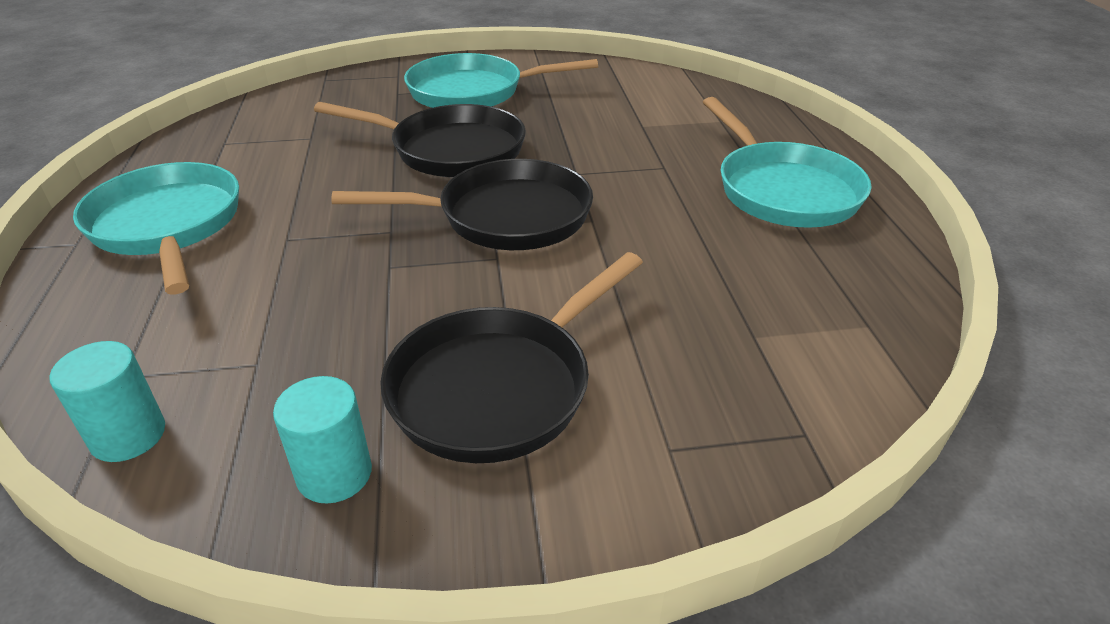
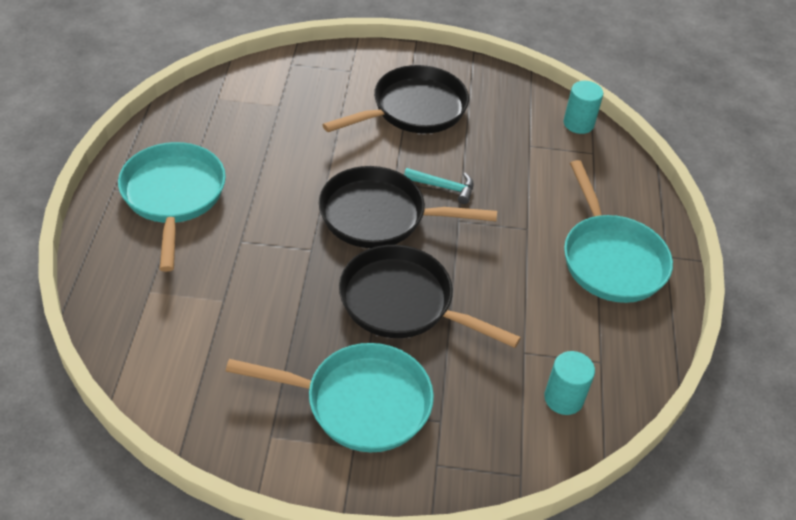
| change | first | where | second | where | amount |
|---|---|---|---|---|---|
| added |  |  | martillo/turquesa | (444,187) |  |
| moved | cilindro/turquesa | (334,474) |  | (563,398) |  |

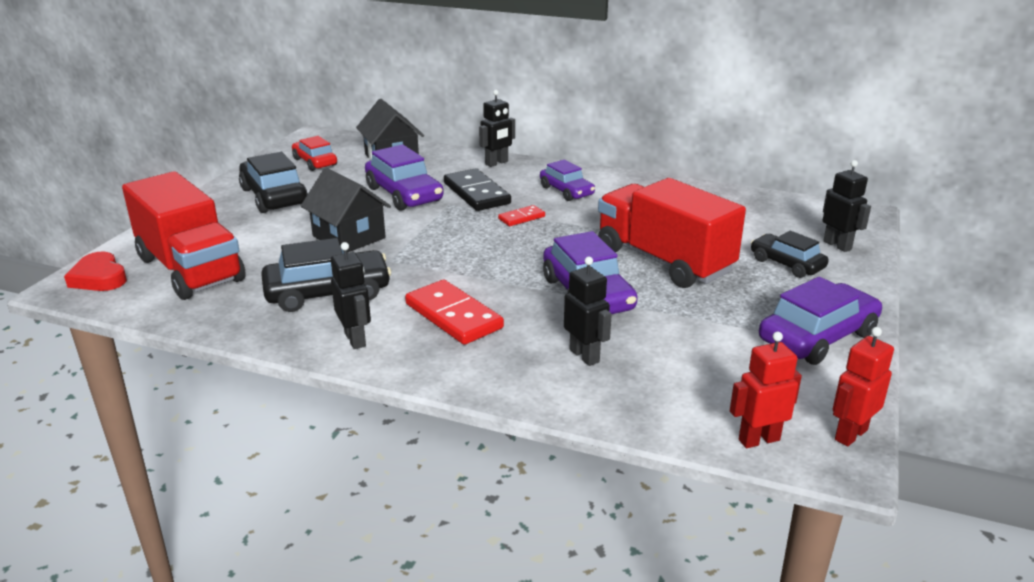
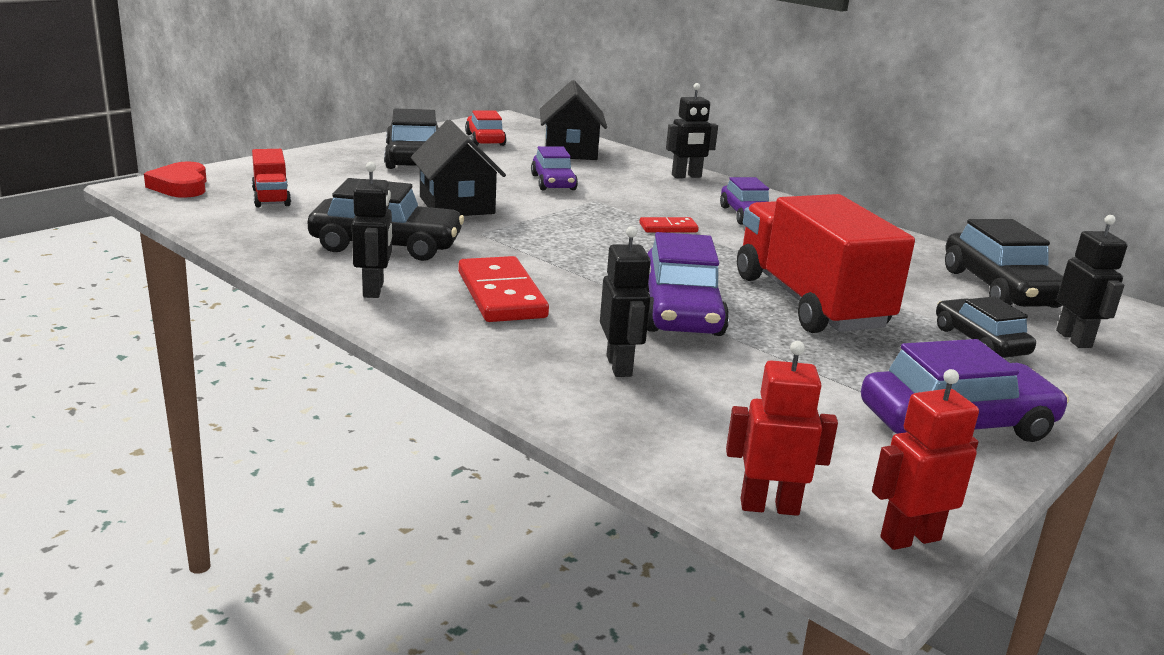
| change | first | where | second | where | amount |
|---|---|---|---|---|---|
| removed | ficha de dominó/negro | (477,193) |  |  |  |
| added |  |  | coche/negro | (1000,289) |  |
| resized | camión/rojo | (190,269) |  | (271,197) | x0.46 |
| resized | coche/morado | (404,194) |  | (553,182) | x0.64 |

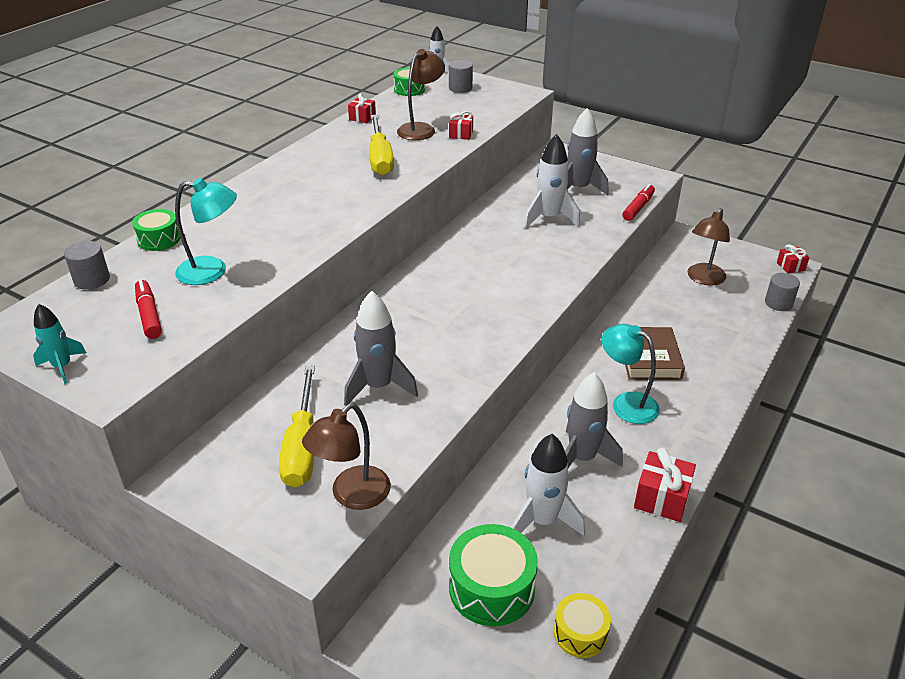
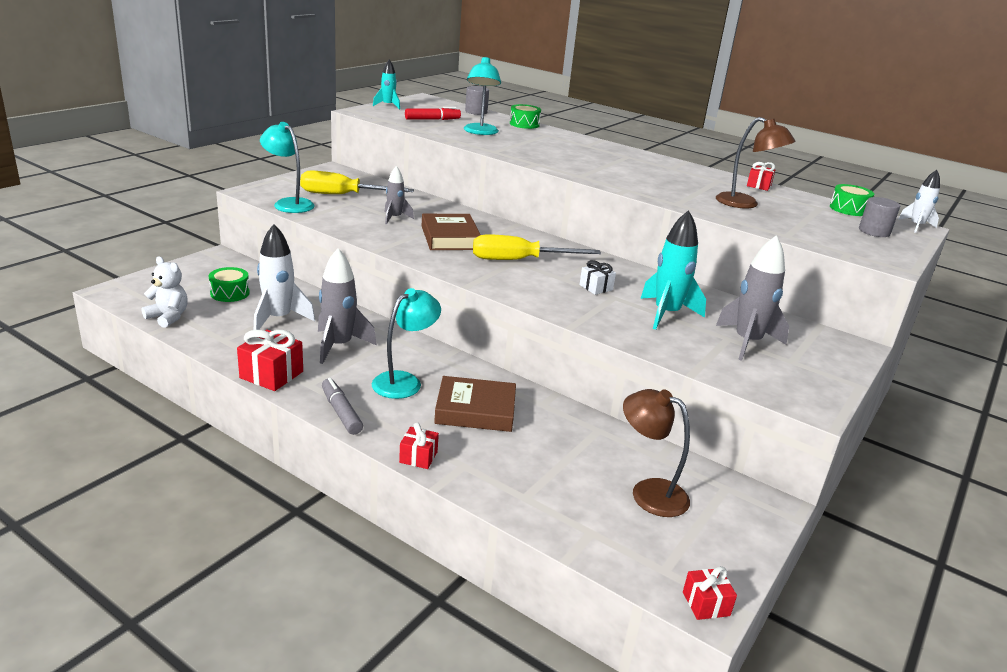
| change | first | where | second | where | amount |
|---|---|---|---|---|---|
| removed | rotulador/rojo | (638,207) |  |  |  |
| removed | cilindro/gris | (778,303) |  |  |  |
| added |  |  | rotulador/gris | (341,412) |  |
| added |  |  | libro/marrón | (450,238) |  |
| added |  |  | regalo/blanco | (596,287) |  |
| moved | destornillador/amarillo | (380,158) |  | (519,260) |  |
| moved | regalo/rojo | (461,134) |  | (418,457) |  |
| replaced | tambor/amarillo | (580,633) | osito/blanco | (168,317) |  |
| recoloured | lámpara/marrón | (352,496) | lámpara/turquesa | (289,203) |  |
| recoloured | cohete/blanco | (549,218) | cohete/turquesa | (666,314) |  |
| resized | cohete/gris | (378,387) |  | (395,218) | x0.59 |
| resized | tambor/verde | (491,588) |  | (230,293) | x0.60 |

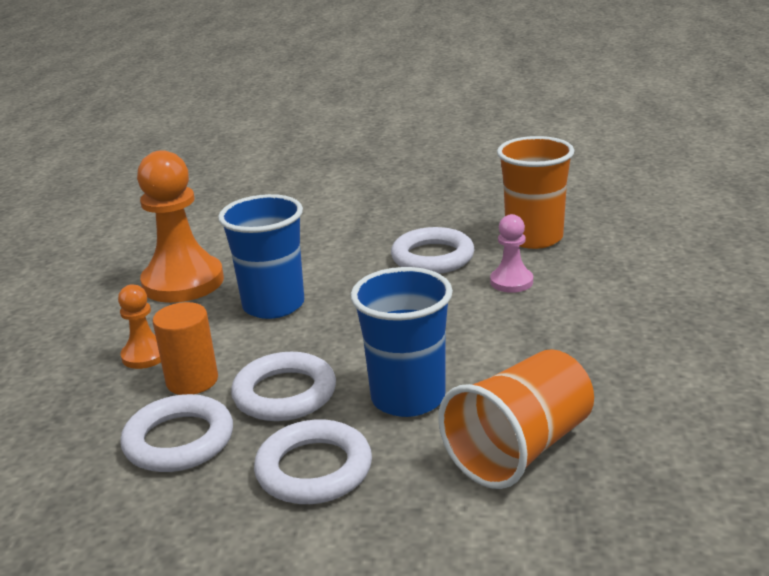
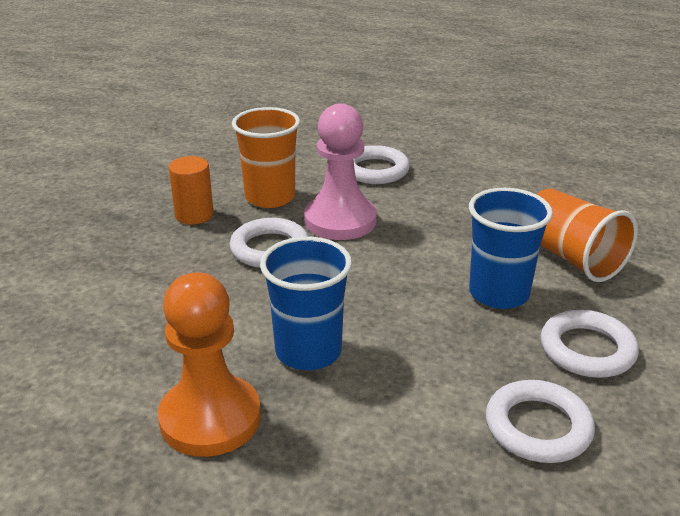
| change | first | where | second | where | amount |
|---|---|---|---|---|---|
| removed | peón/naranja | (145,355) |  |  |  |
| moved | cilindro/naranja | (192,381) |  | (194,215) |  |
| moved | anillo/blanco | (285,394) |  | (375,170) |  |
| resized | peón/rosa | (511,282) |  | (340,220) | x1.98 |

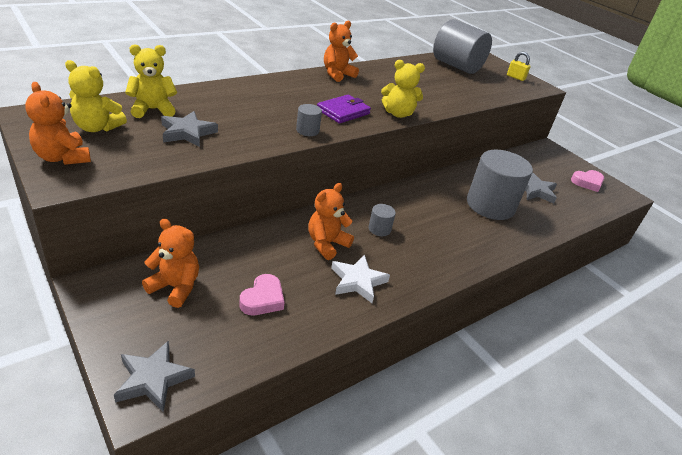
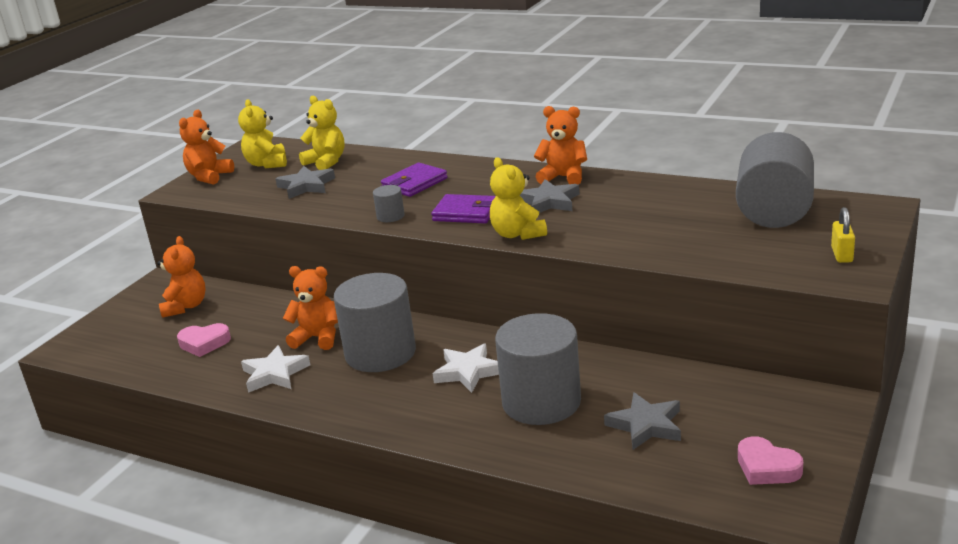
| change | first | where | second | where | amount |
|---|---|---|---|---|---|
| added |  |  | cartera/morado | (414,183) |  |
| added |  |  | estrella/blanco | (468,372) |  |
| moved | estrella/gris | (153,379) |  | (549,202) |  |
| resized | cilindro/gris | (379,229) |  | (380,353) | x2.38 |

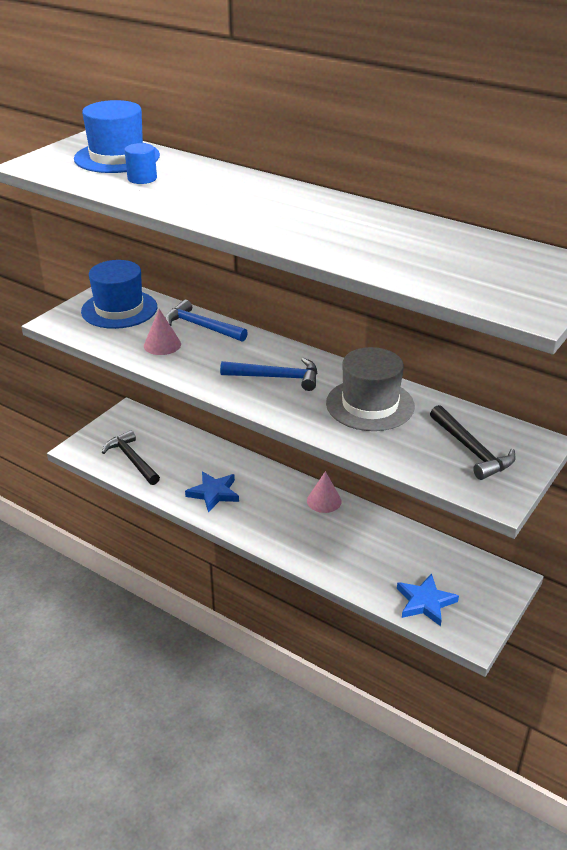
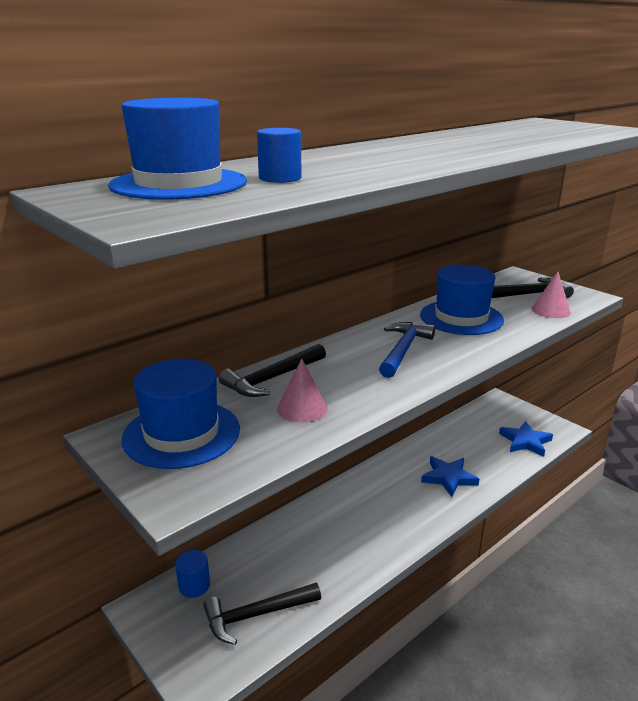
| change | first | where | second | where | amount |
|---|---|---|---|---|---|
| added |  |  | cilindro/azul | (194,586) |  |
| moved | estrella/azul | (214,493) |  | (448,478) |  |
| moved | cono/rosa | (324,501) |  | (550,310) |  |
| recoloured | martillo/azul | (201,326) | martillo/negro | (272,379) |  |
| recoloured | sombrero/gris | (370,405) | sombrero/azul | (461,317) |  |

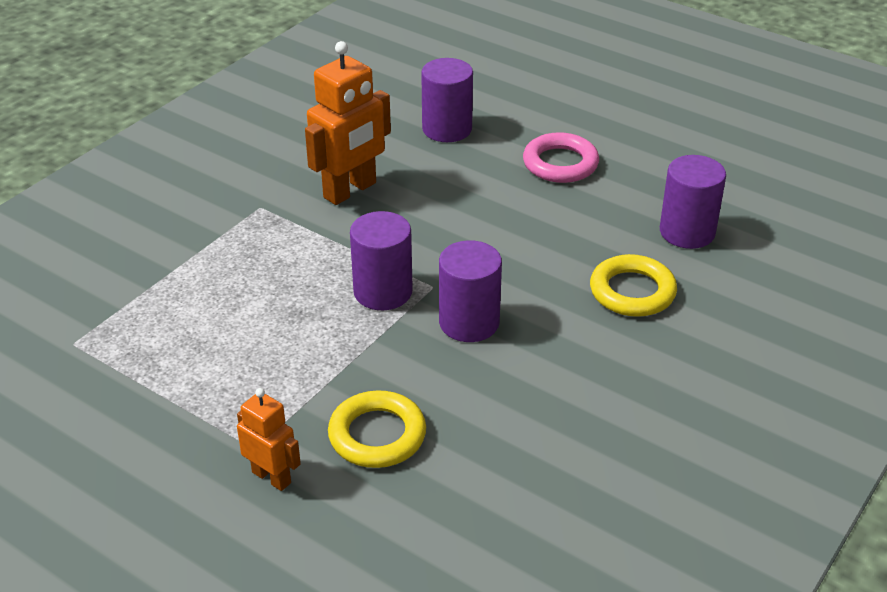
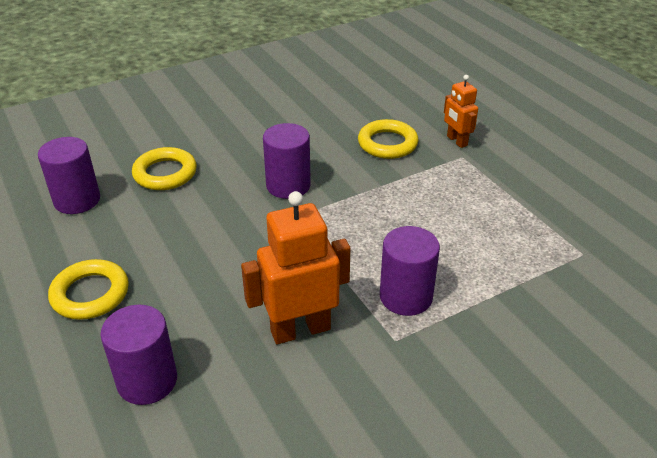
| change | first | where | second | where | amount |
|---|---|---|---|---|---|
| moved | cilindro/morado | (383,292) |  | (406,297) |  |
| recoloured | anillo/rosa | (560,163) | anillo/amarillo | (90,294) |  |

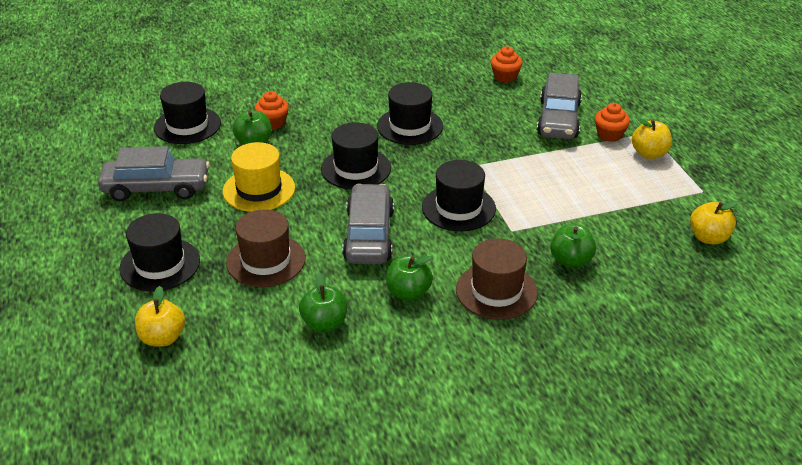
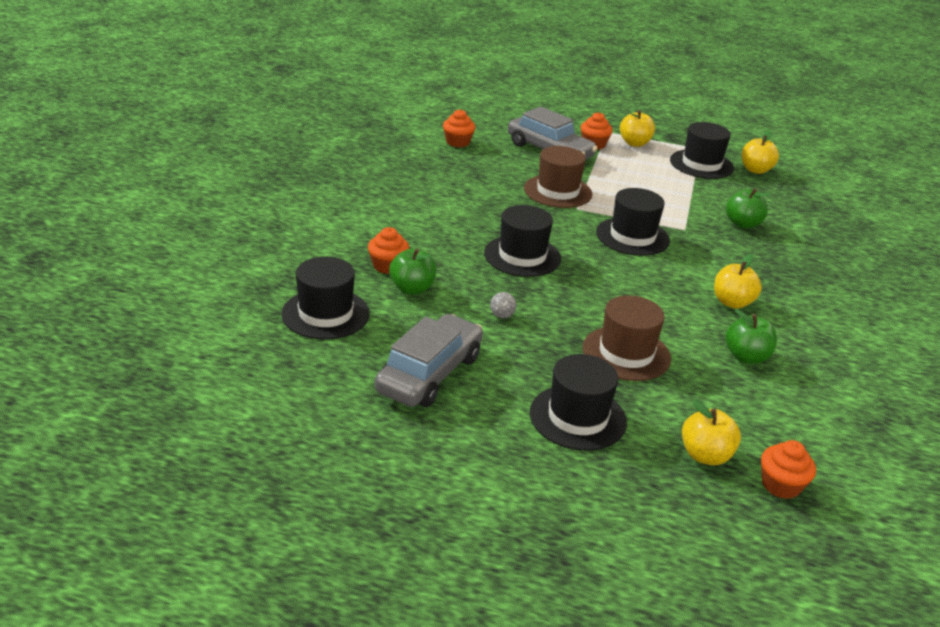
| change | first | where | second | where | amount |
|---|---|---|---|---|---|
| removed | coche/gris | (369,235) |  |  |  |
| added |  |  | magdalena/naranja | (781,485) |  |
| moved | sombrero/negro | (410,126) |  | (701,164) |  |
| moved | sombrero/marrón | (496,291) |  | (558,191) |  |
| replaced | sombrero/amarillo | (259,189) | pelota/gris | (502,315) |  |
| recoloured | manzana/verde | (408,293) | manzana/amarillo | (732,302) |  |

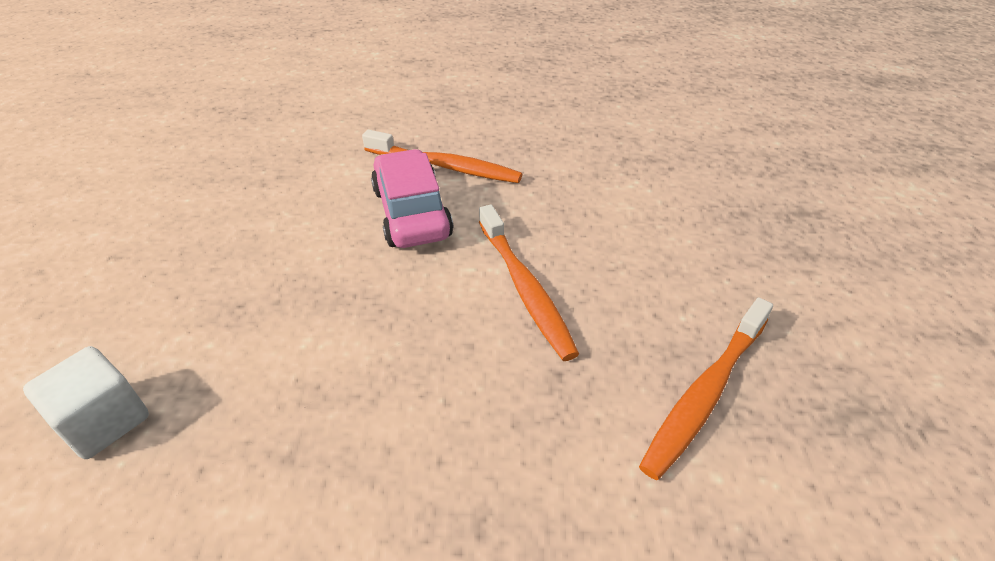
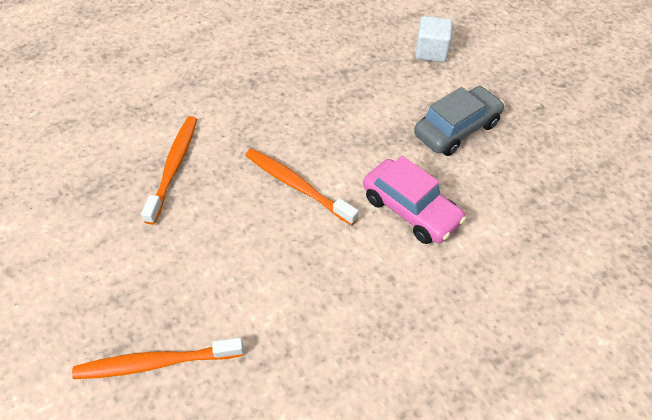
| change | first | where | second | where | amount |
|---|---|---|---|---|---|
| added |  |  | coche/gris | (456,129) |  |
| moved | cepillo de dientes/naranja | (445,166) |  | (156,363) |  |

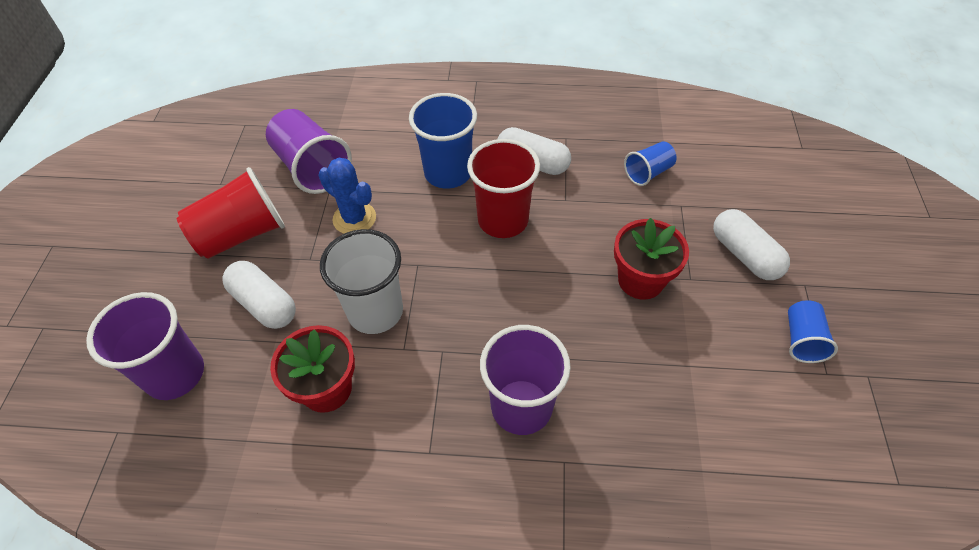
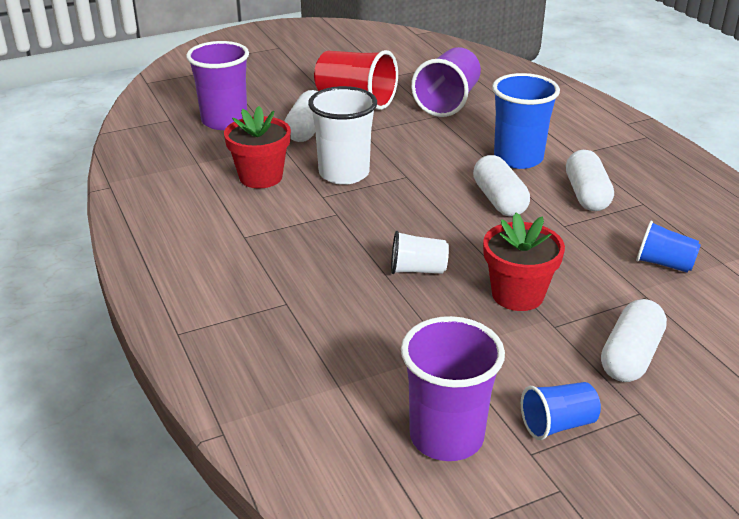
| change | first | where | second | where | amount |
|---|---|---|---|---|---|
| removed | cactus/azul | (354,218) |  |  |  |
| added |  |  | vaso/blanco | (417,270) |  |
| moved | vaso/morado | (521,407) |  | (446,437) |  |
| replaced | vaso/rojo | (503,220) | cápsula/blanco | (499,200) |  |

